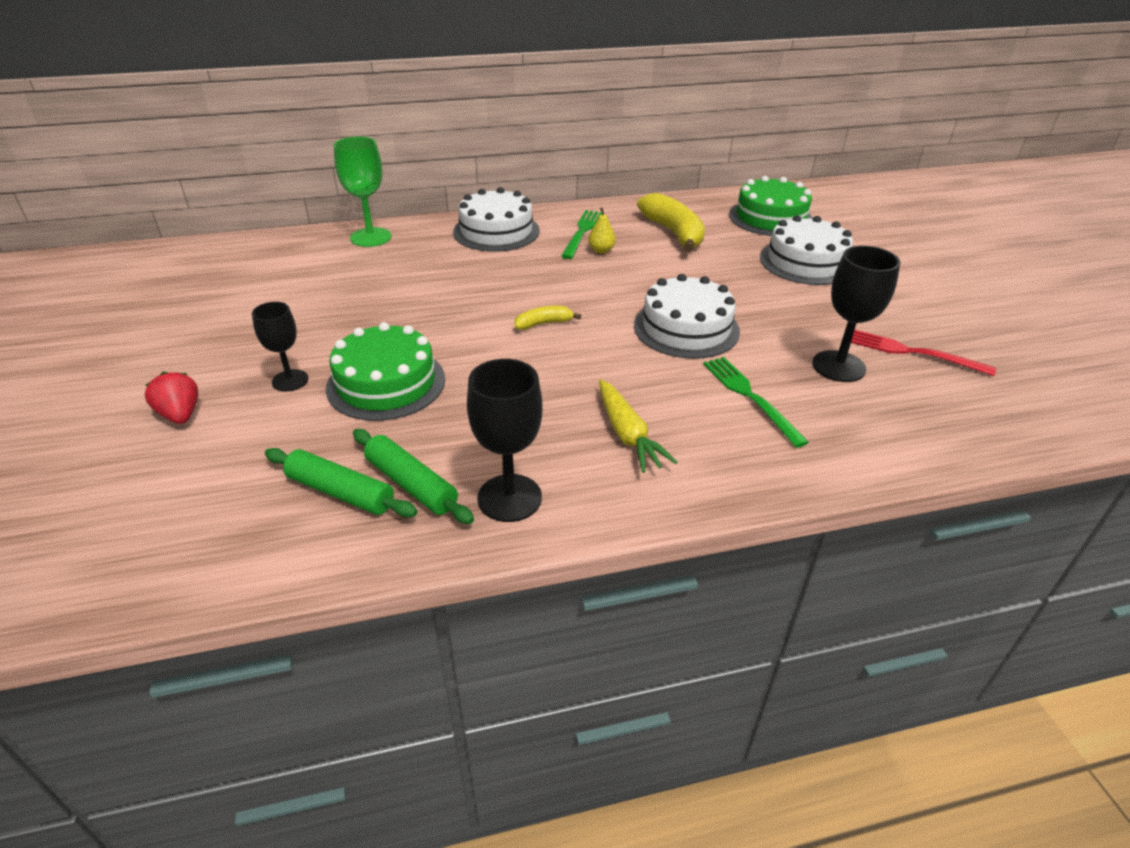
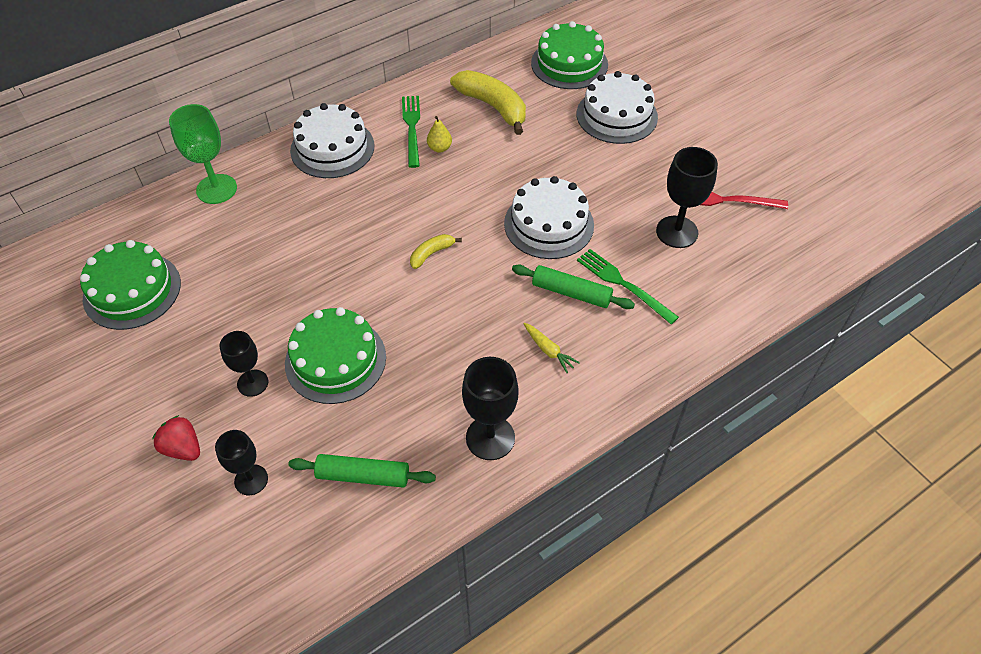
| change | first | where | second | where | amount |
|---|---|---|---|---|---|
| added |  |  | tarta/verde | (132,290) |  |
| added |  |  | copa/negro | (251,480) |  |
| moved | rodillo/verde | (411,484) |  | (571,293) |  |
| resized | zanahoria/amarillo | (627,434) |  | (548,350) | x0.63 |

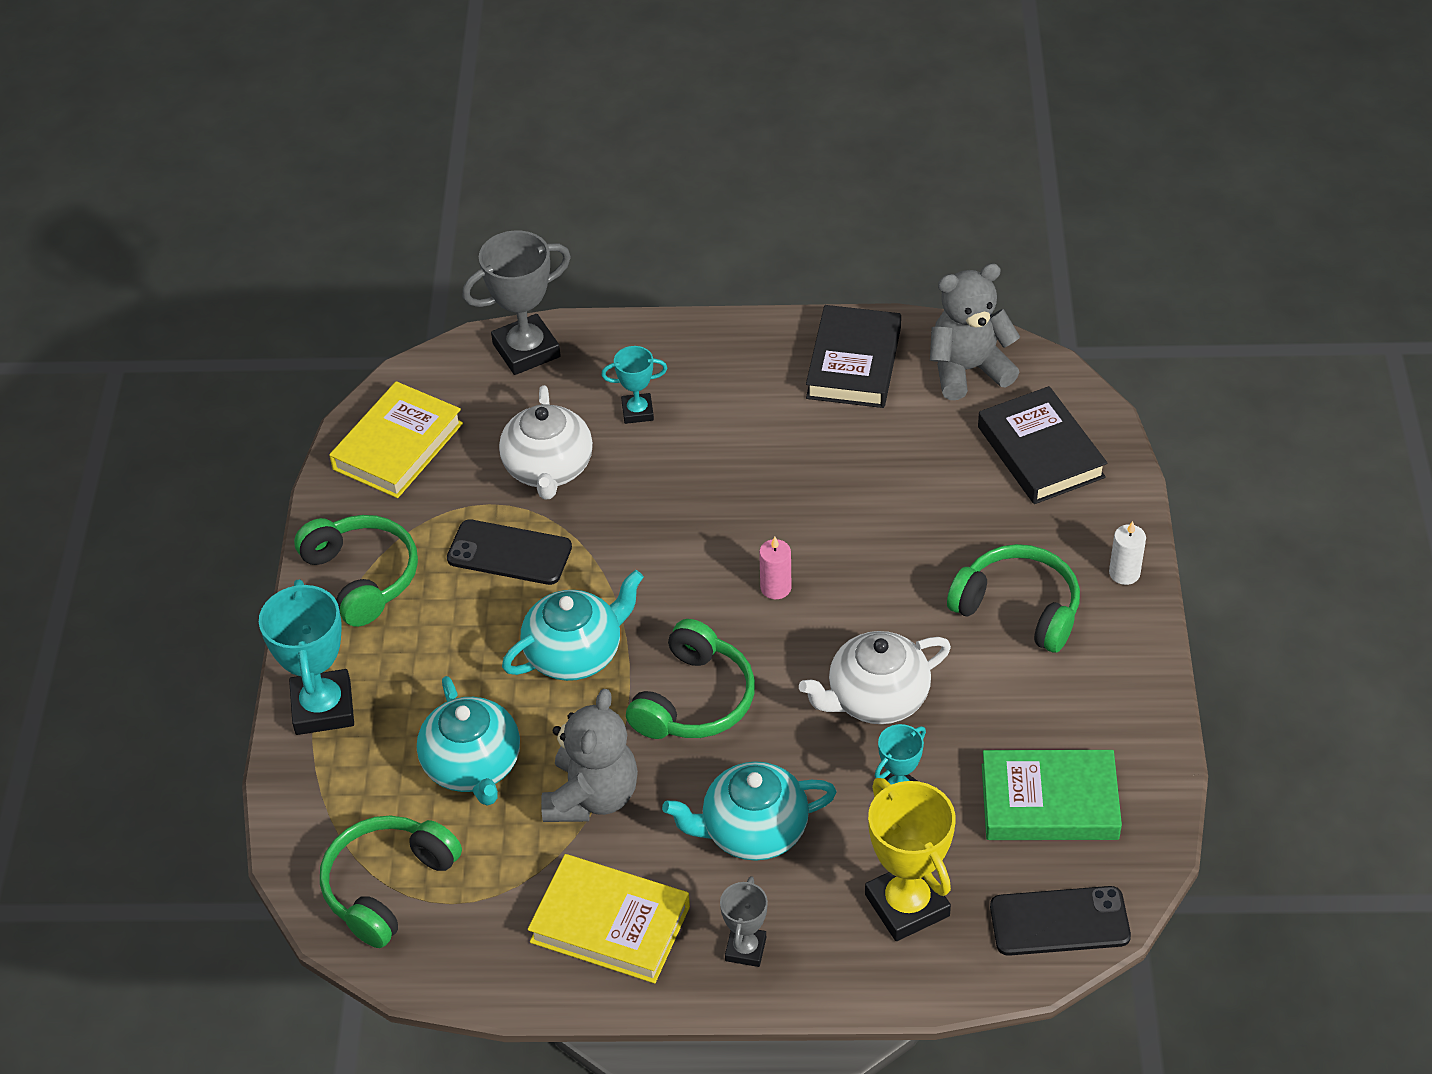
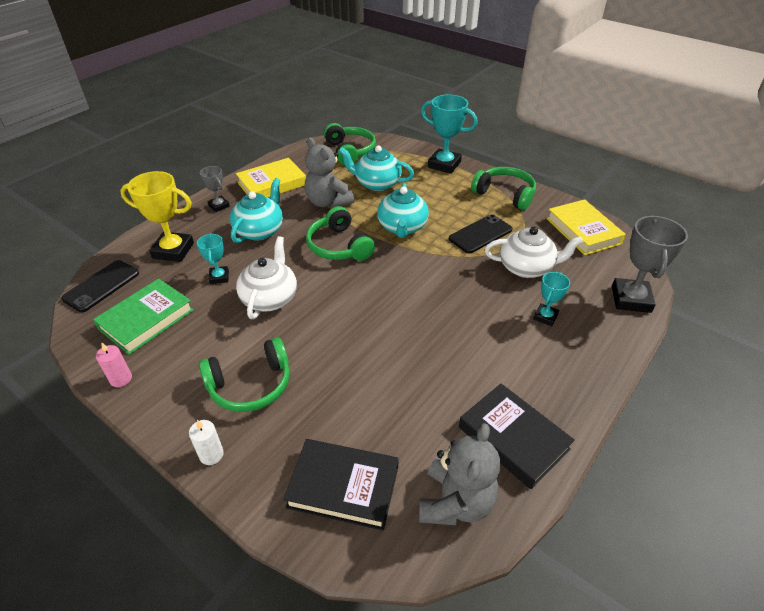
| change | first | where | second | where | amount |
|---|---|---|---|---|---|
| moved | vela/rosa | (775,588) |  | (121,379) |  |
| turned | auriculares/verde | (362,577) |  | (505,194) | 150 degrees counterclockwise |
| turned | tetera/blanco | (548,469) |  | (526,267) | 150 degrees clockwise |

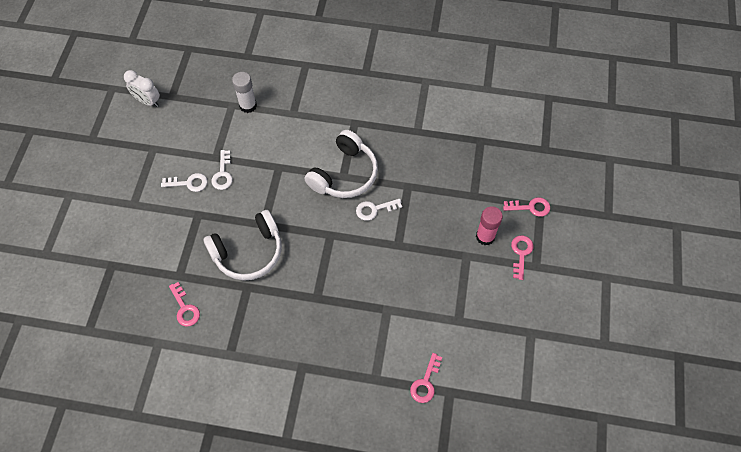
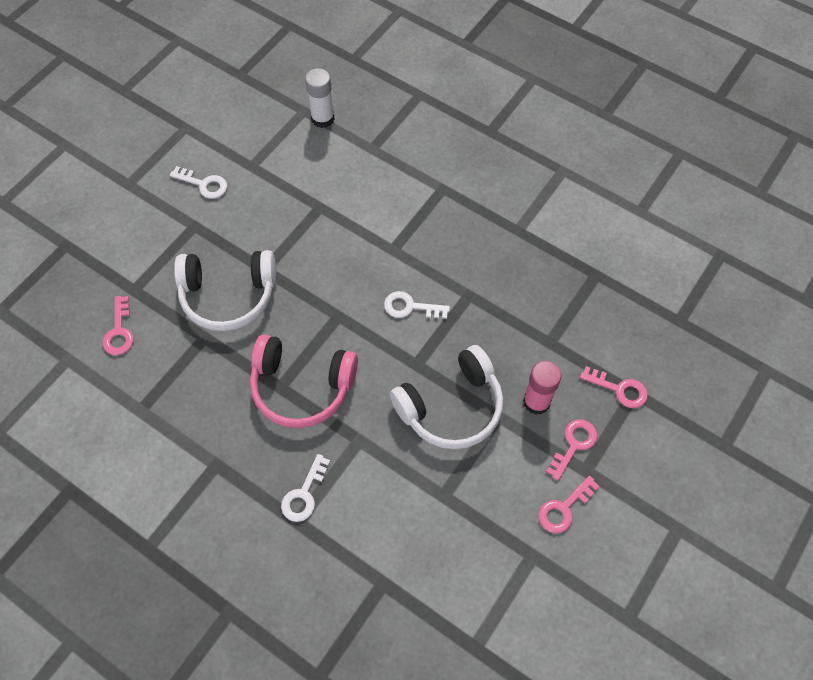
| change | first | where | second | where | amount |
|---|---|---|---|---|---|
| removed | despertador/blanco | (148,101) |  |  |  |
| added |  |  | auriculares/rosa | (302,387) |  |
| moved | llave/blanco | (223,174) |  | (304,494) |  |
| moved | auriculares/blanco | (345,174) |  | (451,407) |  |
| moved | llave/rosa | (425,382) |  | (564,508) |  |

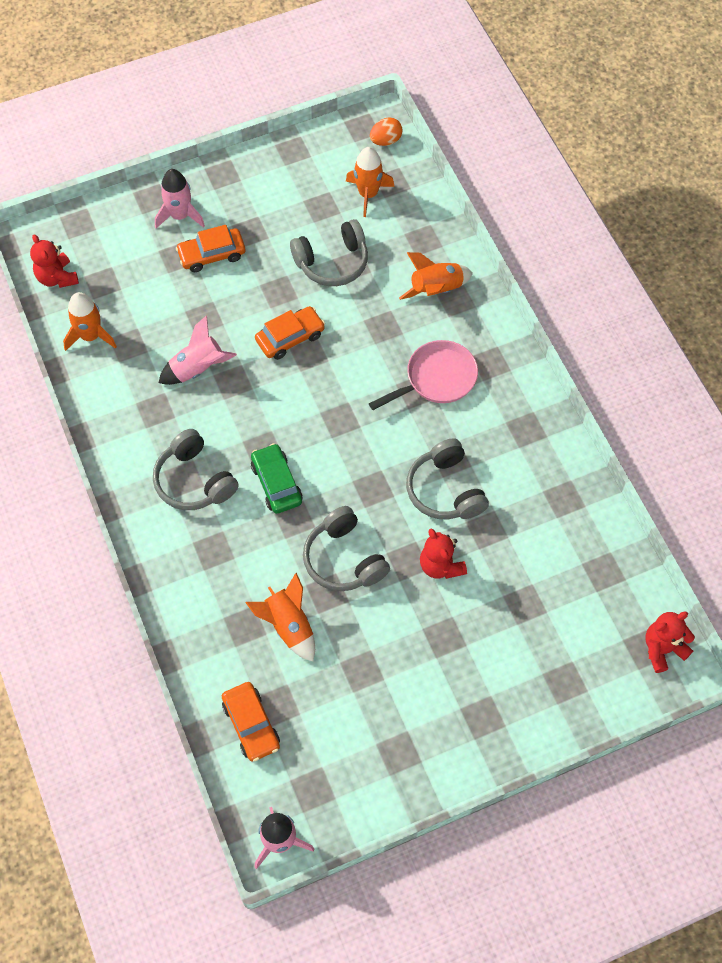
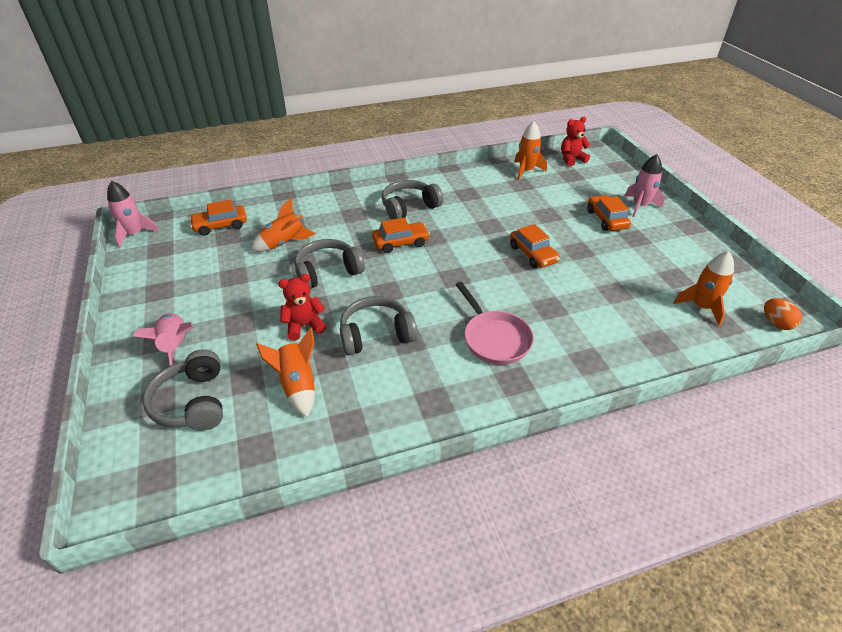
| change | first | where | second | where | amount |
|---|---|---|---|---|---|
| removed | osito/rojo | (663,649) |  |  |  |
| moved | cohete/rosa | (197,368) |  | (175,346) |  |
| moved | auriculares/gris | (332,262) |  | (193,402) |  |
| moved | cohete/naranja | (436,290) |  | (298,386) |  |
| recoloured | coche/verde | (276,483) | coche/naranja | (400,242) |  |

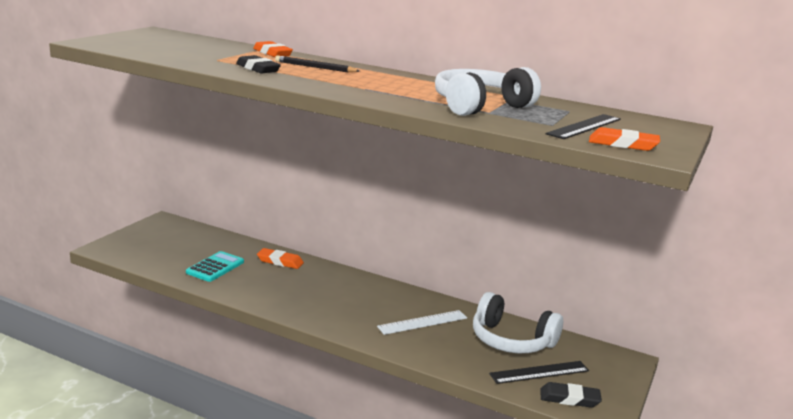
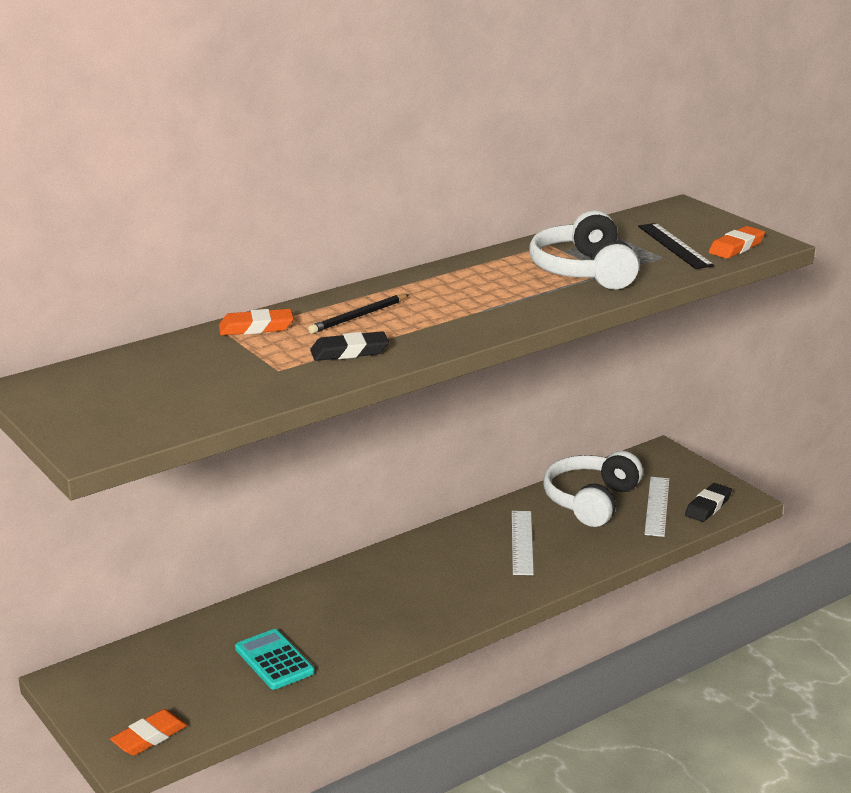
| change | first | where | second | where | amount |
|---|---|---|---|---|---|
| moved | goma de borrar/naranja | (280,262) |  | (149,737) |  |
| recoloured | regla/negro | (539,372) | regla/blanco | (657,506) |  |
| turned | auriculares/blanco | (511,340) |  | (591,501) | 150 degrees clockwise |

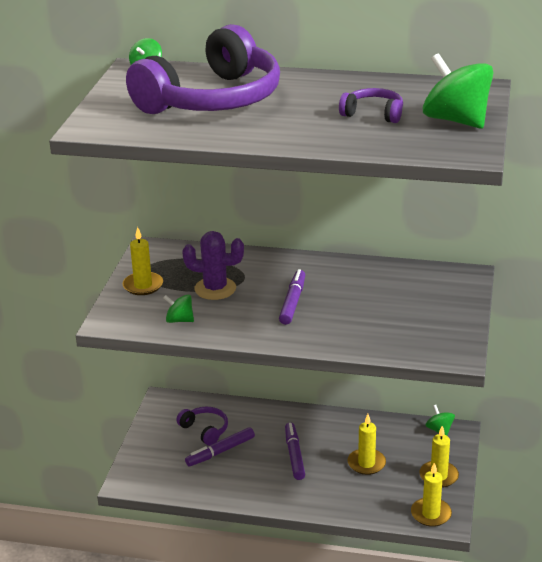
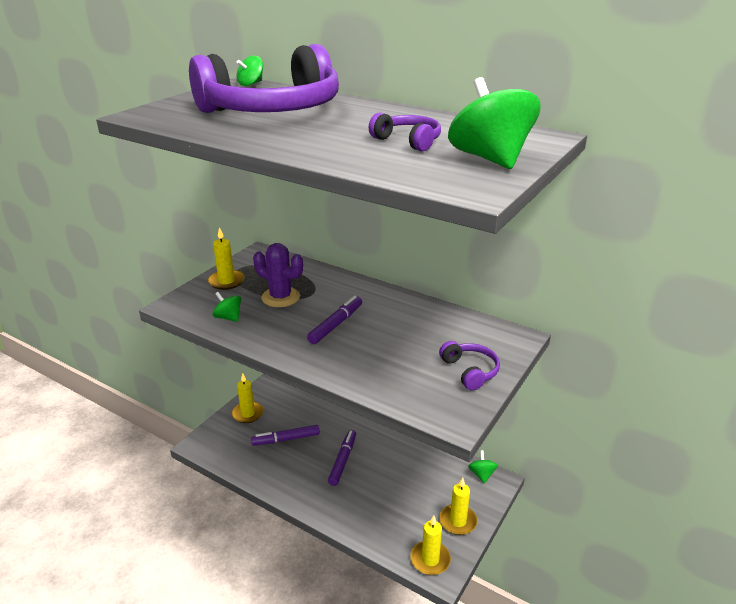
| change | first | where | second | where | amount |
|---|---|---|---|---|---|
| moved | auriculares/morado | (205,430) |  | (470,371) |  |
| moved | vela/amarillo | (366,463) |  | (248,414) |  |

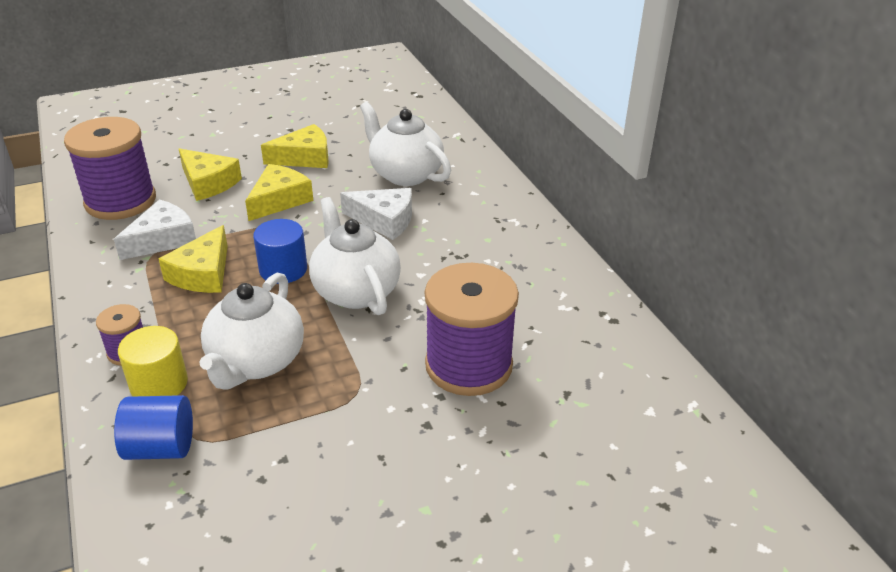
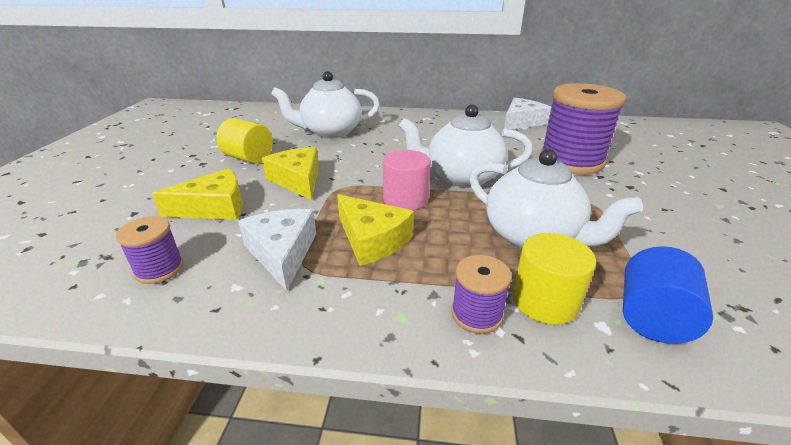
| change | first | where | second | where | amount |
|---|---|---|---|---|---|
| moved | queso/blanco | (384,220) |  | (521,122) |  |
| replaced | queso/amarillo | (304,158) | cilindro/amarillo | (249,158) |  |
| recoloured | cilindro/azul | (283,269) | cilindro/rosa | (405,199) |  |
| resized | carrete/morado | (120,201) |  | (159,269) | x0.48 |

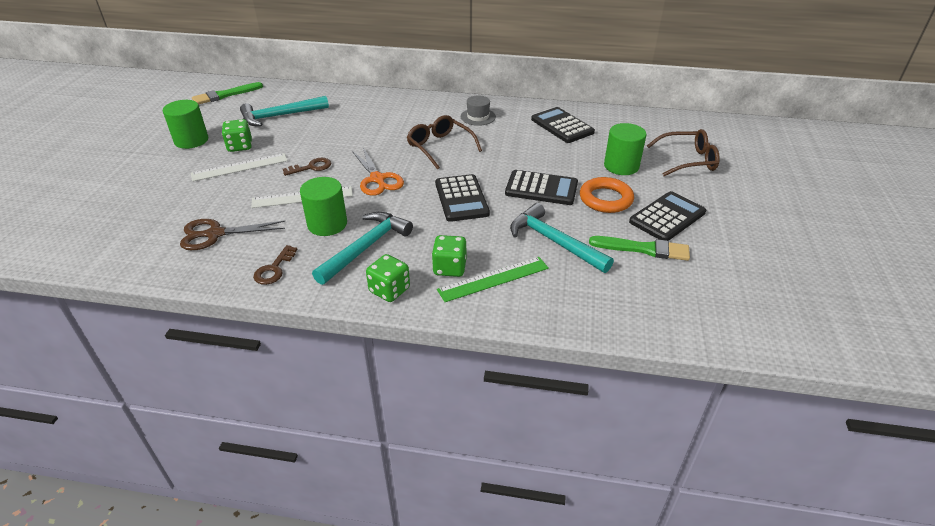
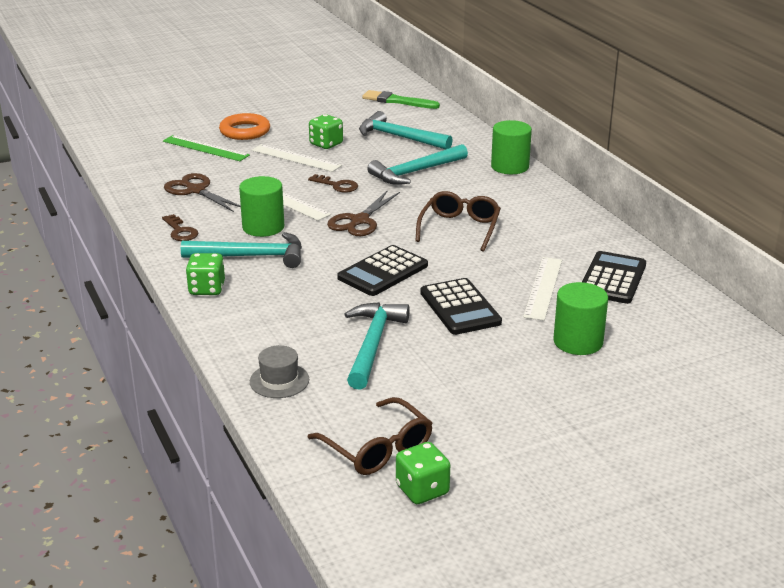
| change | first | where | second | where | amount |
|---|---|---|---|---|---|
| removed | pincel/verde | (643,249) |  |  |  |
| removed | calculadora/negro | (667,217) |  |  |  |
| added |  |  | martillo/turquesa | (415,172) |  |
| added |  |  | regla/blanco | (543,288) |  |
| moved | cilindro/verde | (191,140) |  | (510,166) |  |
| moved | dado/verde | (449,268) |  | (422,490) |  |
| moved | regla/verde | (493,279) |  | (205,148) |  |
| moved | sombrero/gris | (478,117) |  | (279,380) |  |
| moved | anillo/naranja | (605,199) |  | (245,131) |  |
| moved | gafas/marrón | (687,160) |  | (377,448) |  |
| recoloured | tijeras/naranja | (377,179) | tijeras/marrón | (359,221) |  |
| turned | llave/marrón | (274,269) |  | (180,231) | 105 degrees counterclockwise |

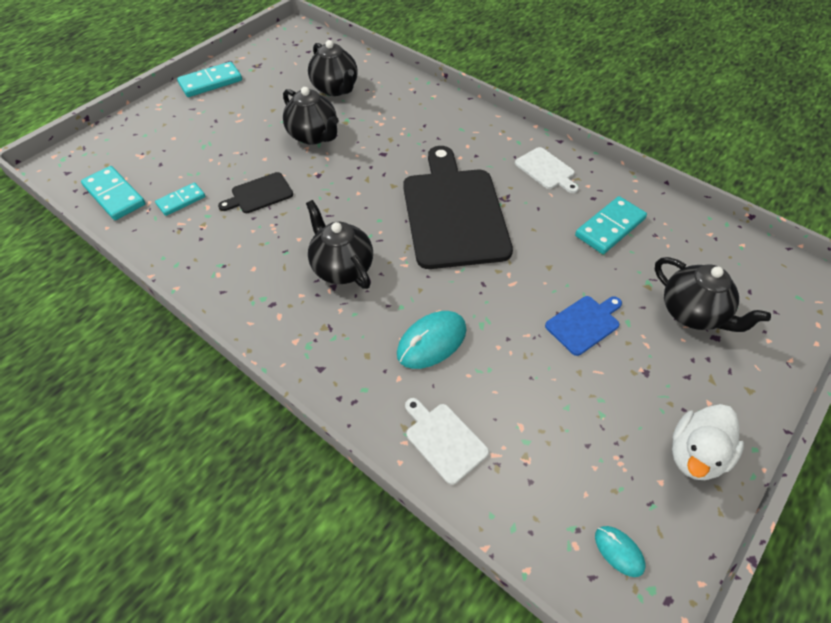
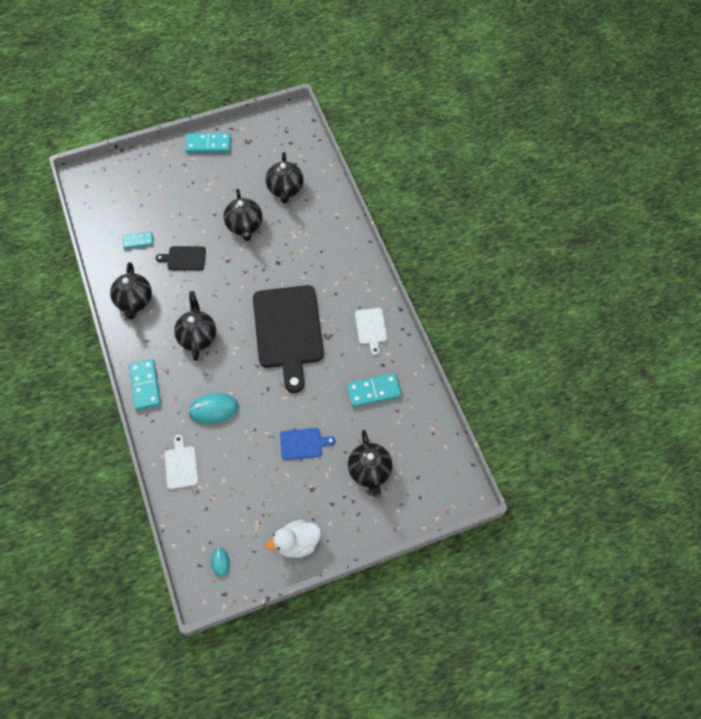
| change | first | where | second | where | amount |
|---|---|---|---|---|---|
| added |  |  | tetera/negro | (134,301) |  |
| moved | ficha de dominó/turquesa | (114,195) |  | (145,385) |  |
| turned | tabla de cortar/negro | (454,213) |  | (288,331) | 150 degrees clockwise |

